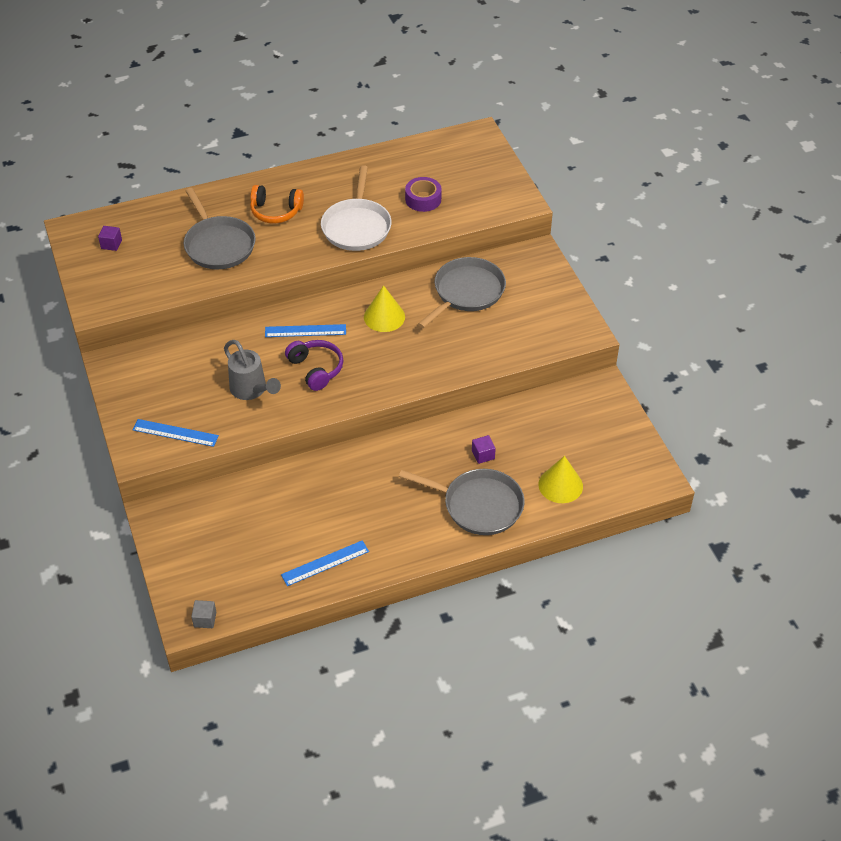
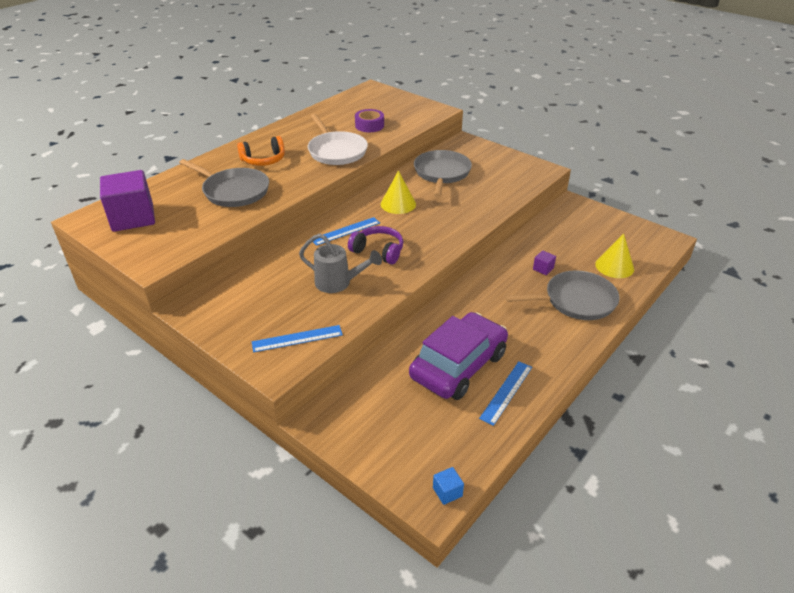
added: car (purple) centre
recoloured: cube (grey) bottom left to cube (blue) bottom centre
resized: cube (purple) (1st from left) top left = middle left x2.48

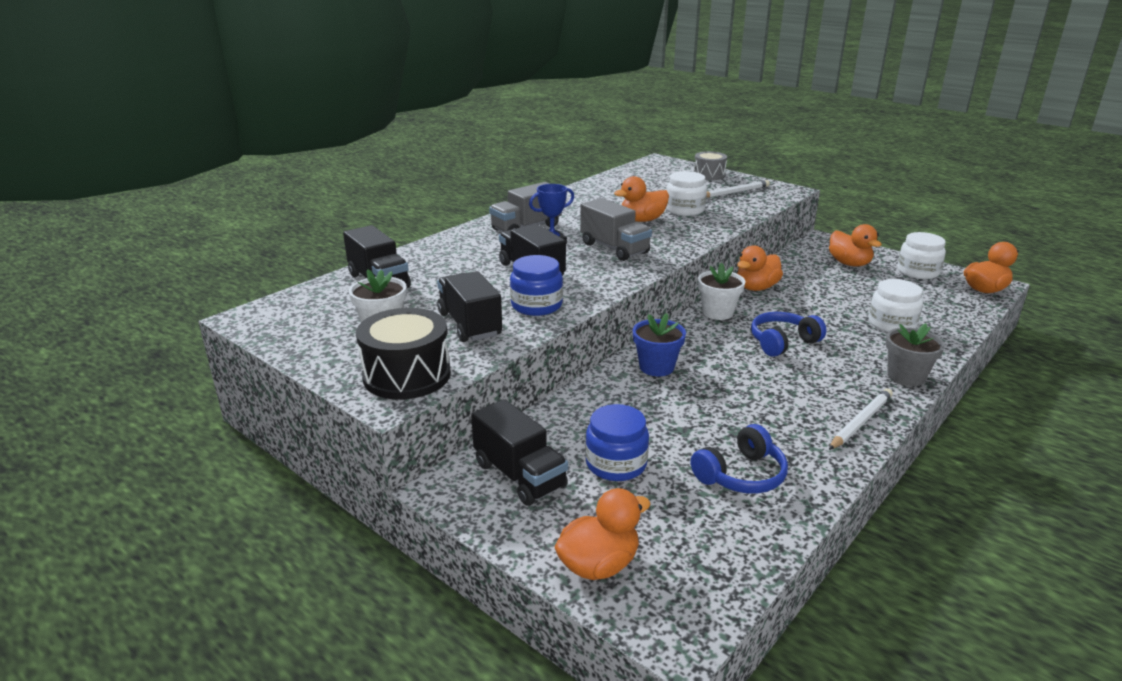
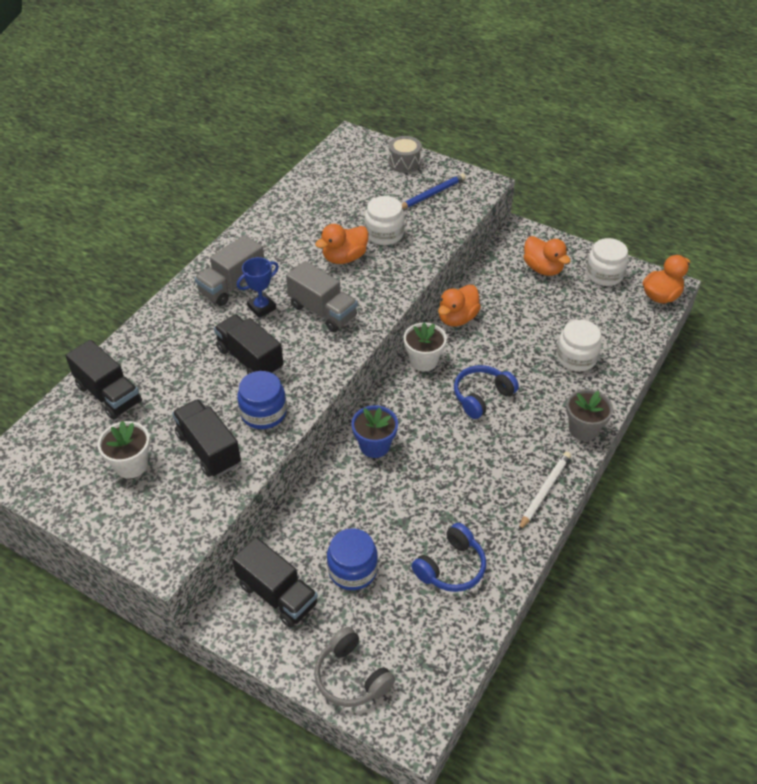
removed: drum (black) centre
replaced: duck (orange) (1st from left) bottom centre to headphones (grey) bottom centre
recoloured: pencil (white) (1st from left) top centre to pencil (blue) top centre

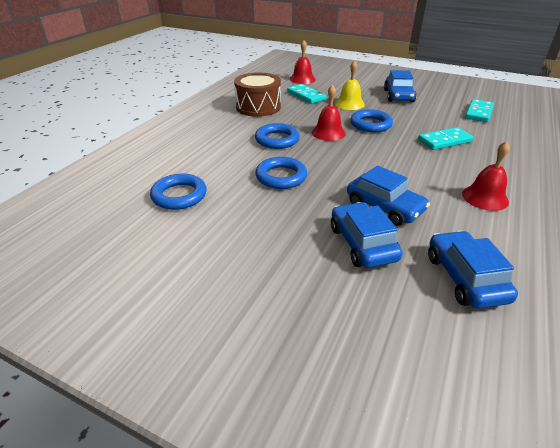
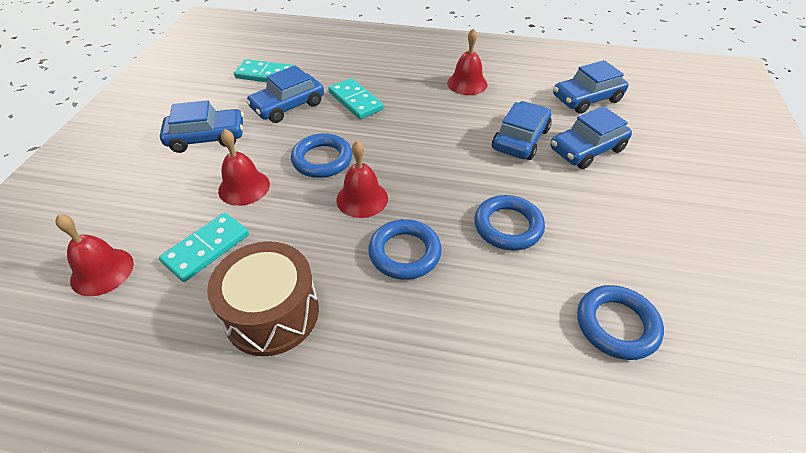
added: car (blue) (2nd from left) top centre
recoloured: bell (yellow) top centre to bell (red) (2nd from left) middle left

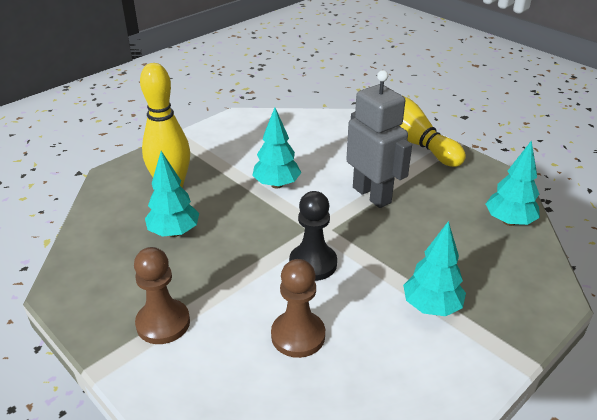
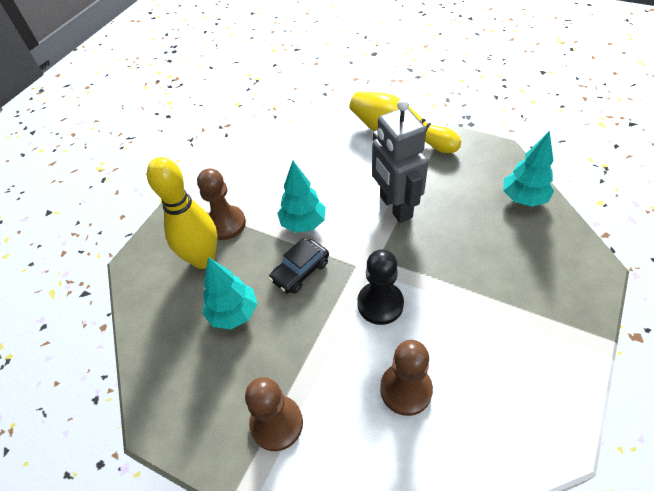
removed: tree (turquoise) (3rd from left) middle right
added: pawn (brown) (1st from left) centre; car (black) centre
turned: robot (grey) top centre = top centre 150 degrees counterclockwise

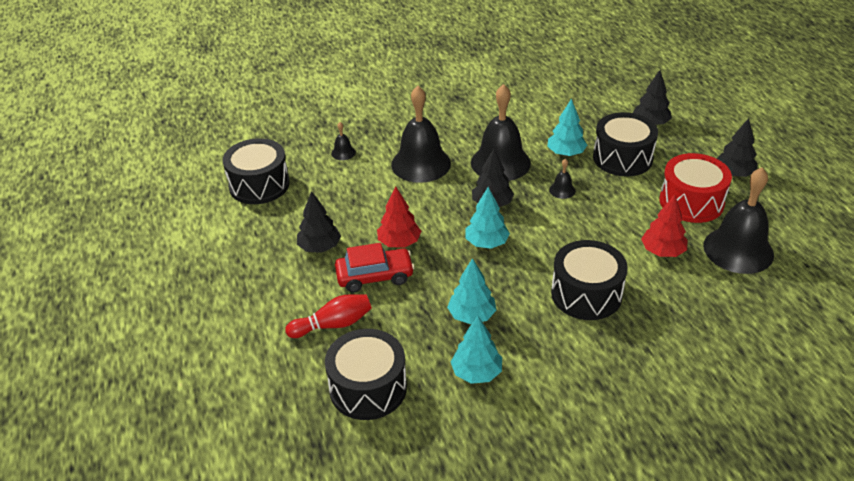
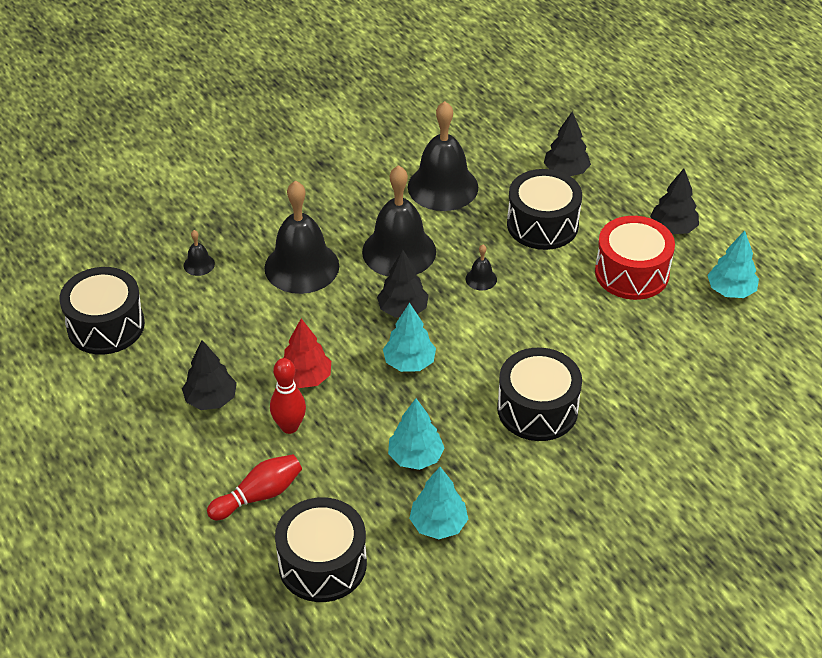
removed: tree (red) (2nd from left) middle right
moved: tree (turquoise) (4th from left) top centre to middle right; bell (black) (5th from left in the first image) middle right to bell (black) (4th from left) top centre
replaced: car (red) centre to bowling pin (red) (2nd from left) centre

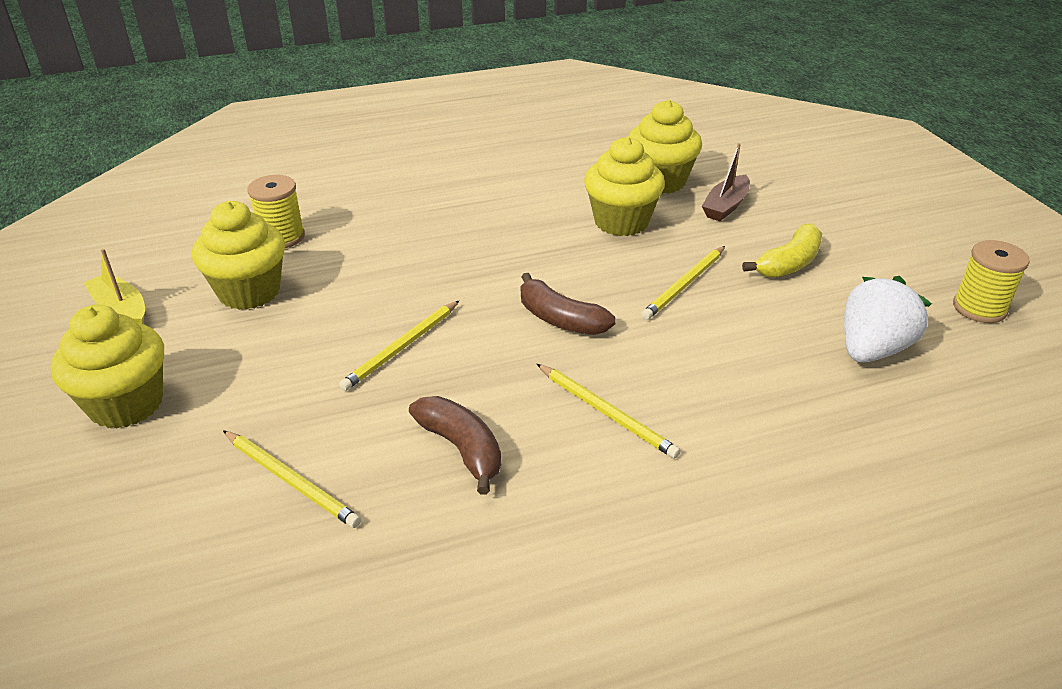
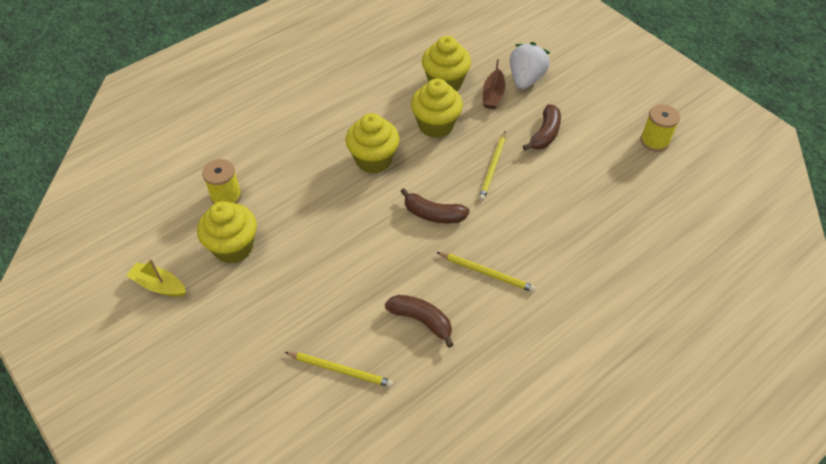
removed: pencil (yellow) (2nd from left) centre
moved: strawberry (white) middle right to top centre; cupcake (yellow) (1st from left in the first image) middle left to cupcake (yellow) (2nd from left) top centre
recoloured: banana (yellow) middle right to banana (brown) (3rd from left) top centre

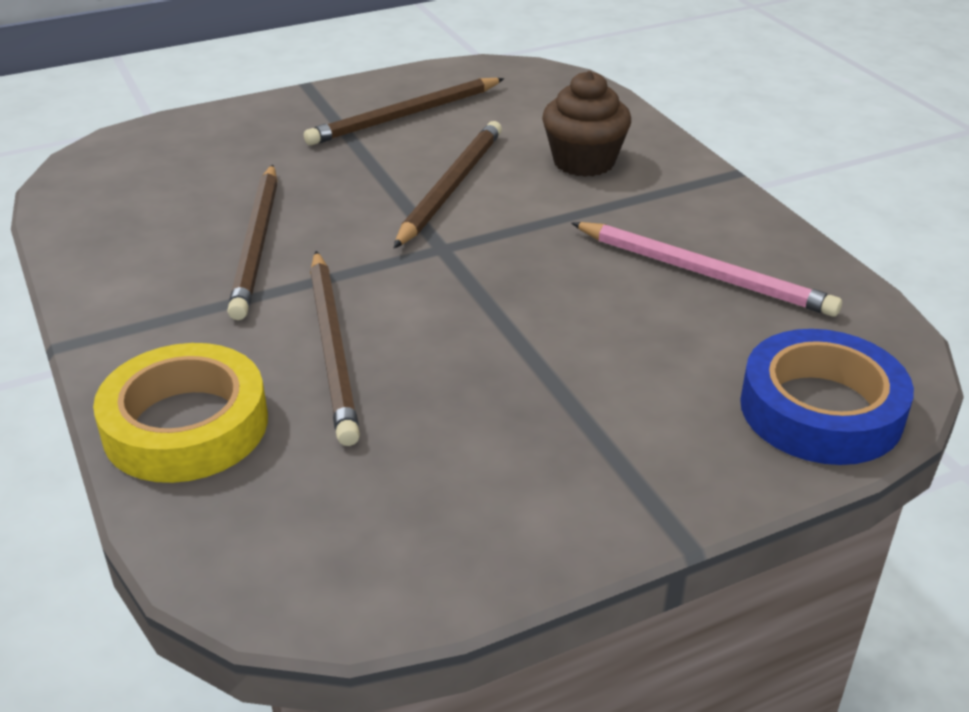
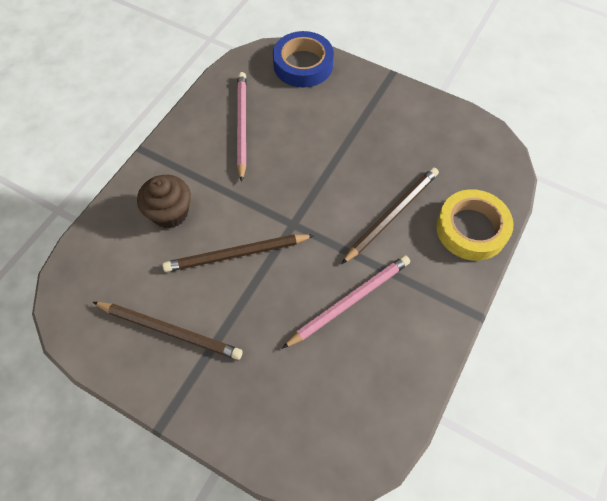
recoloured: pencil (brown) (1st from left) middle left to pencil (pink) (2nd from left) centre

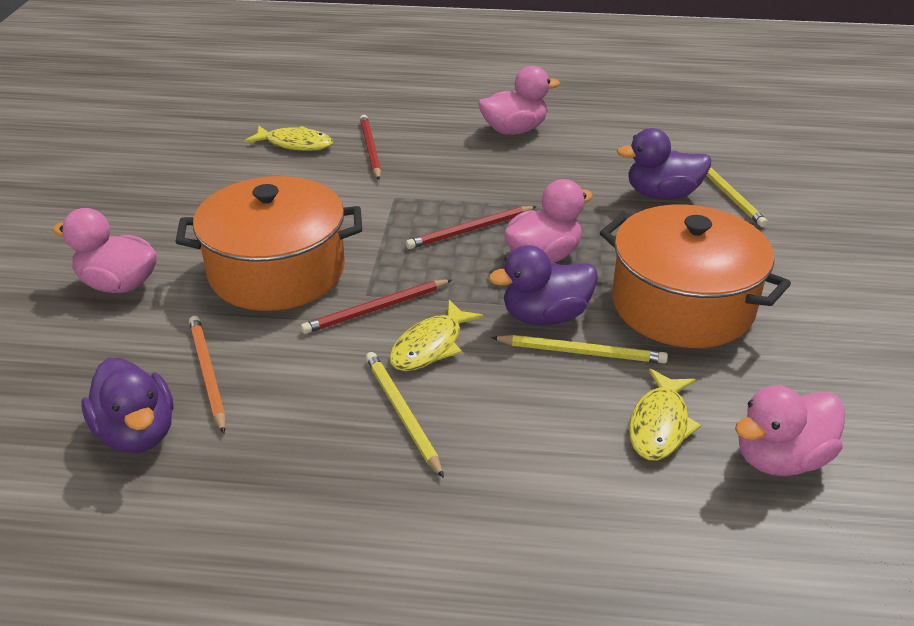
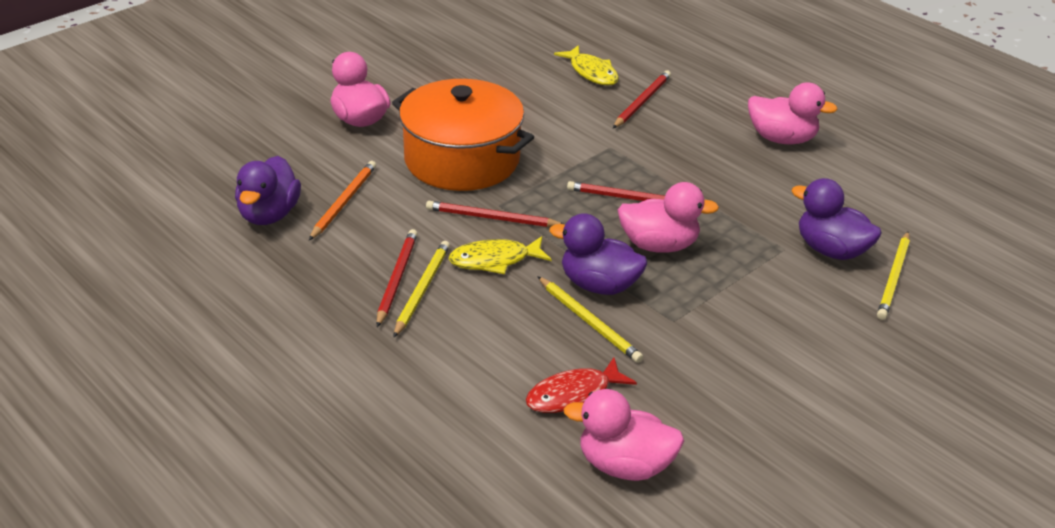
removed: pot (orange) (2nd from left) middle right
added: pencil (red) (1st from left) centre
recoloured: fish (yellow) (3rd from left) middle right to fish (red) bottom centre

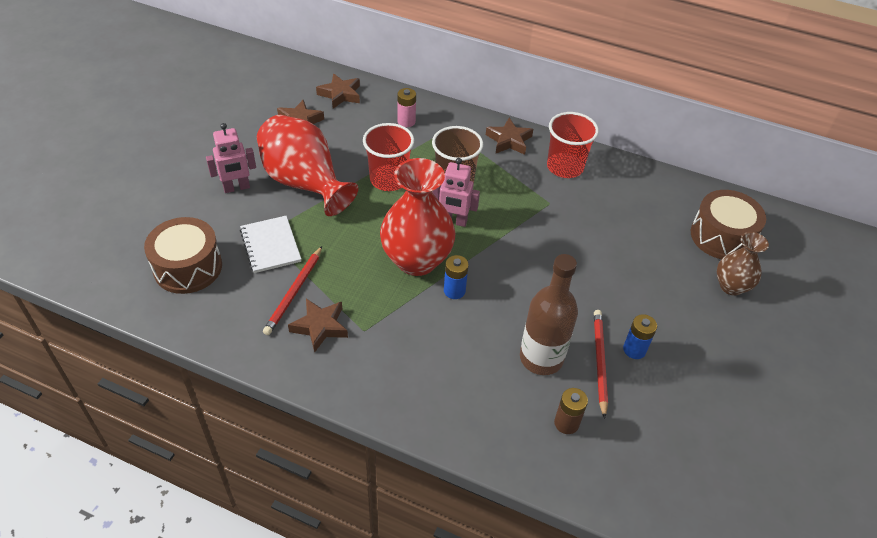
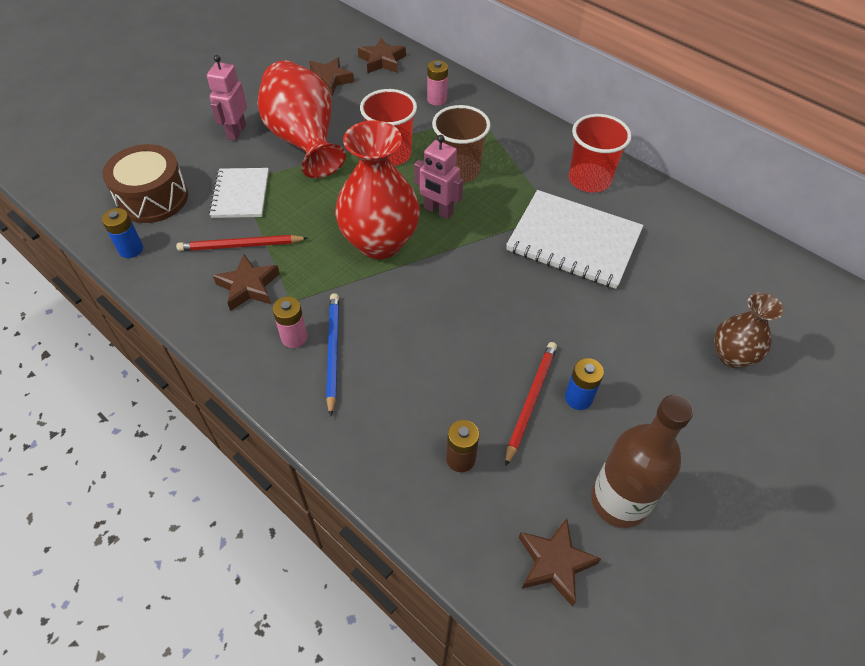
removed: drum (brown) (2nd from left) middle right
added: notebook (white) (2nd from left) centre; pencil (blue) centre; battery (pink) (1st from left) centre
moved: star (brown) (4th from left) top centre to bottom centre; bottle (brown) centre to bottom right; battery (blue) (1st from left) centre to middle left
turned: robot (pink) (1st from left) top left = top left 105 degrees clockwise; pencil (red) (1st from left) middle left = middle left 45 degrees clockwise

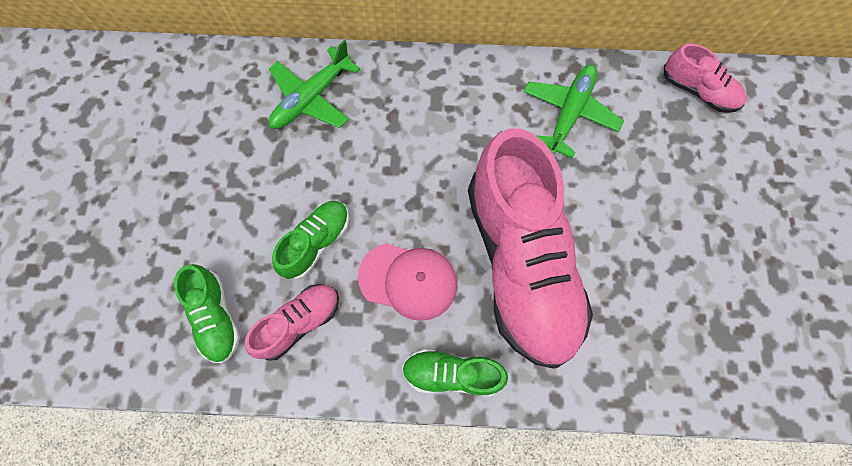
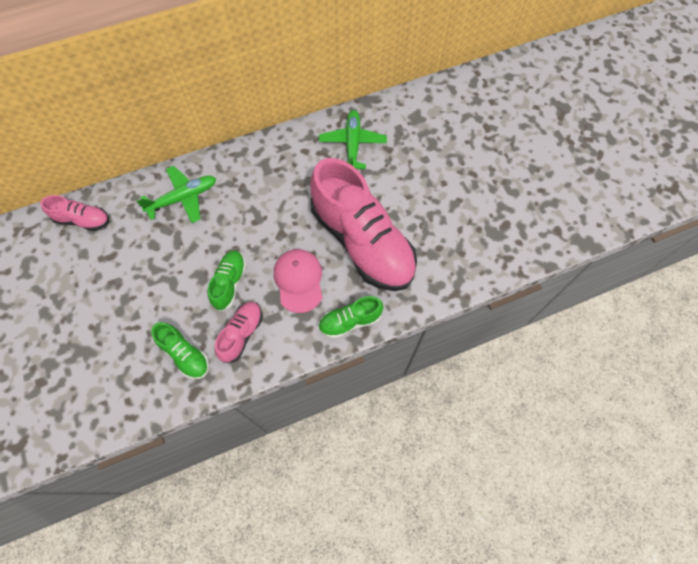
moved: shoe (pink) (3rd from left in the first image) top right to shoe (pink) (1st from left) middle left
turned: plane (green) (1st from left) top centre = middle left 135 degrees counterclockwise; cap (pink) centre = centre 90 degrees counterclockwise

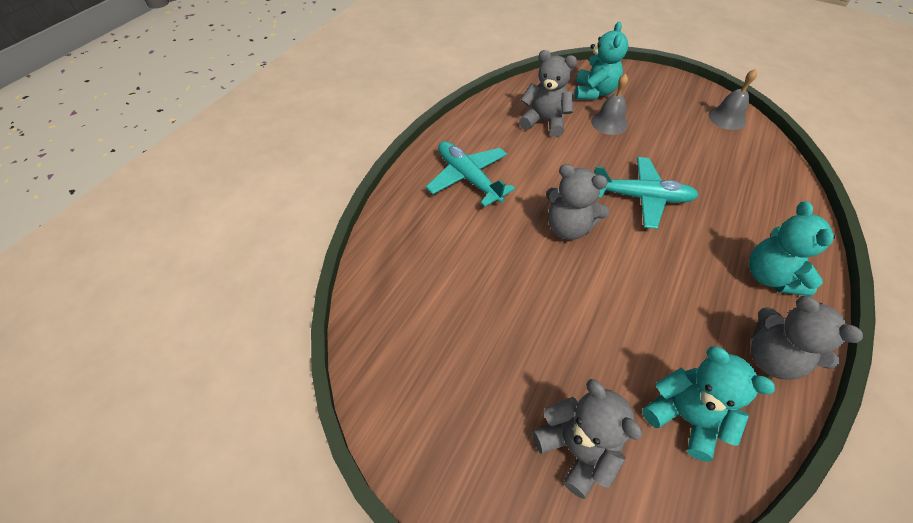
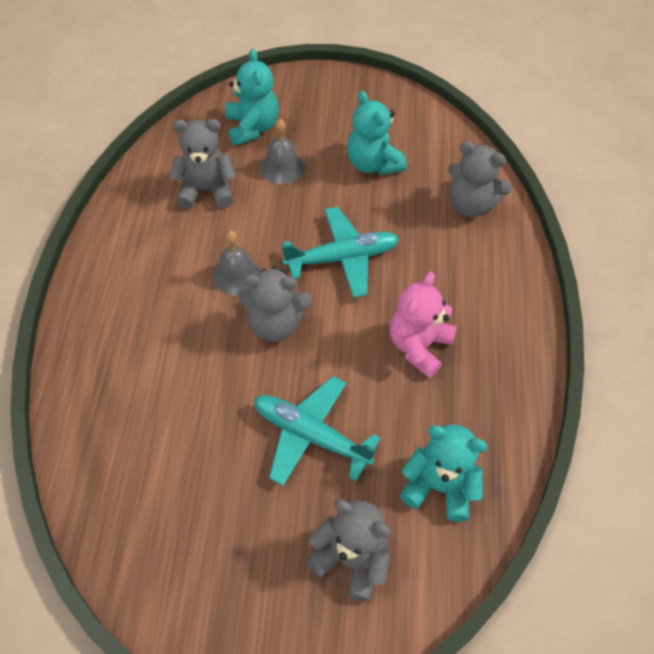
added: teddy bear (pink) centre
moved: bell (grey) (2nd from left in the first image) top right to bell (grey) (1st from left) centre; plane (turquoise) (1st from left) top centre to centre; teddy bear (turquoise) (3rd from left in the first image) middle right to teddy bear (turquoise) (2nd from left) top centre; teddy bear (grey) (4th from left) middle right to top right

